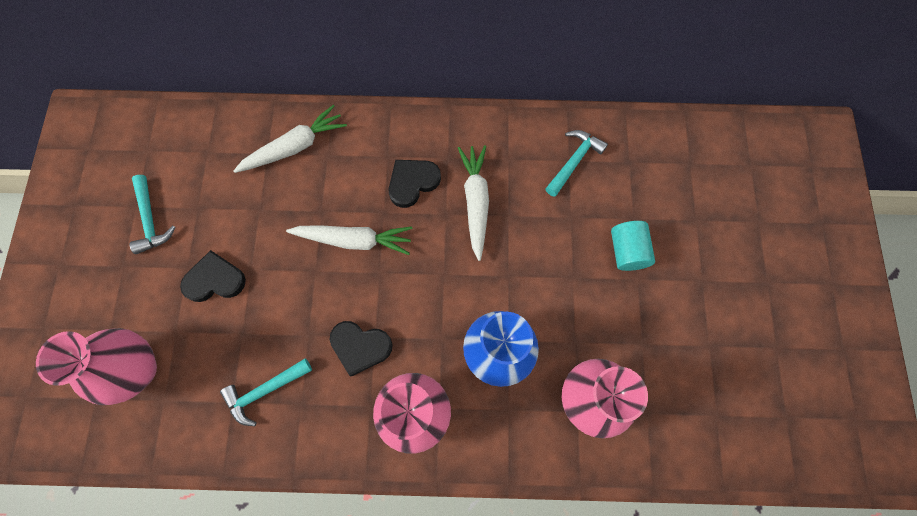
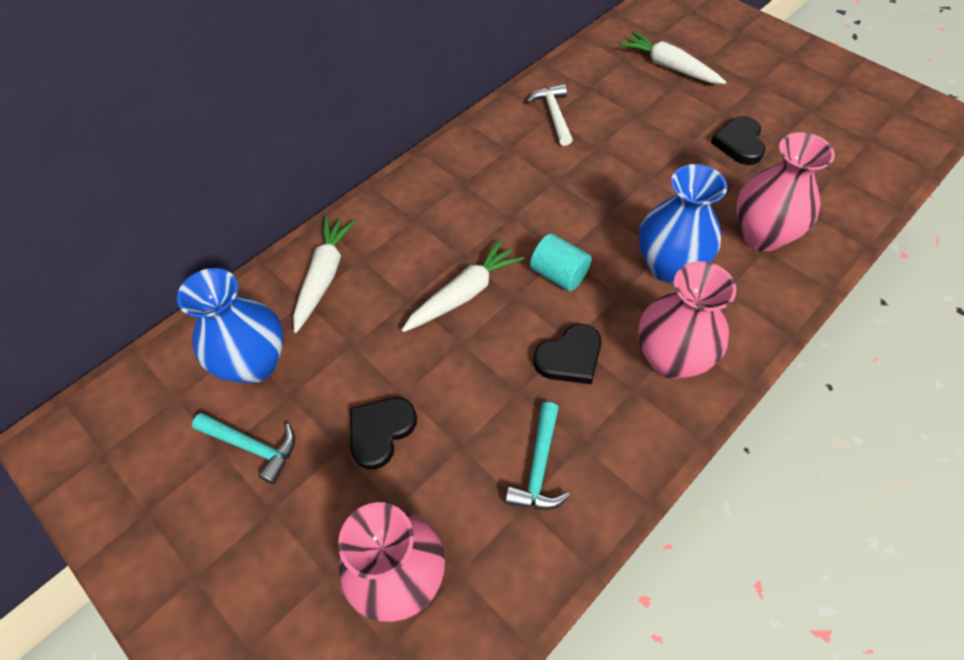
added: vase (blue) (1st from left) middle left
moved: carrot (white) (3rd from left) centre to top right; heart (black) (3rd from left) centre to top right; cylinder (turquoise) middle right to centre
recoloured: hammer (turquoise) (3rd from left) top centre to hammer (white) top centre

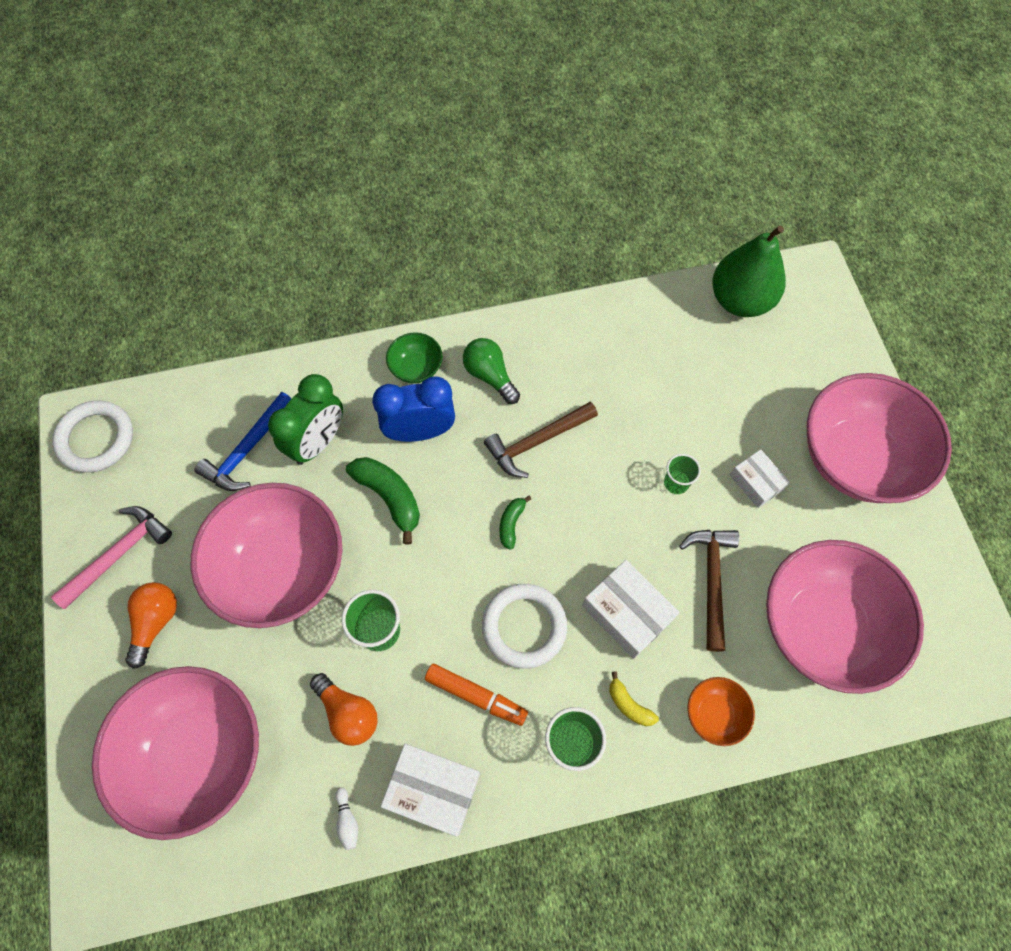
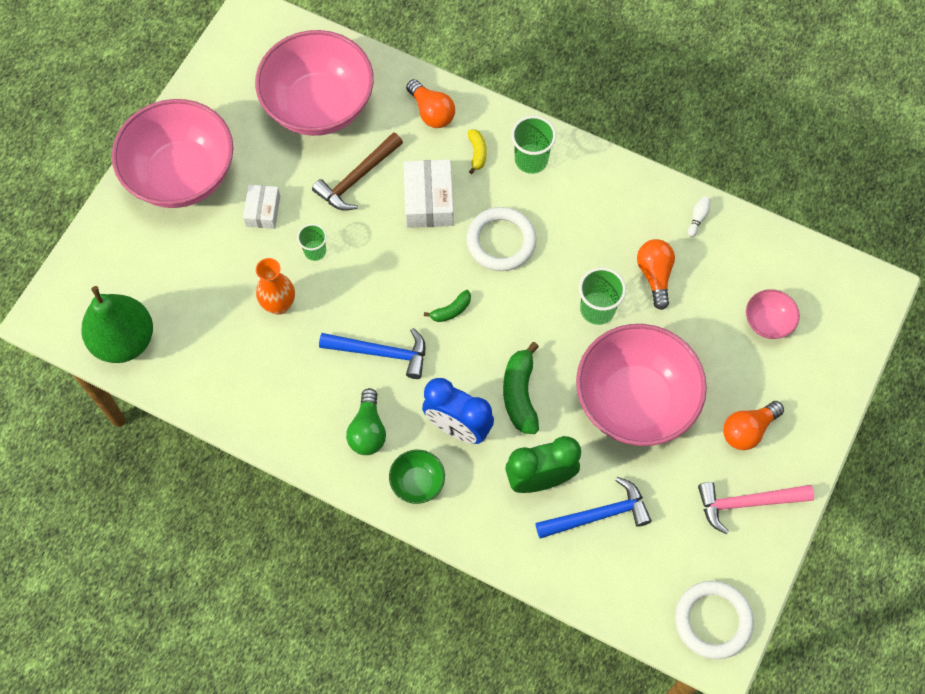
removed: marker (orange) bottom centre; box (white) (1st from left) bottom centre
added: vase (orange) middle left
replaced: bowl (orange) bottom right to light bulb (orange) (1st from left) top centre
recoloured: hammer (brown) (1st from left) centre to hammer (blue) (1st from left) centre
resized: bowl (pink) (1st from left in the first image) bottom left = middle right x0.43

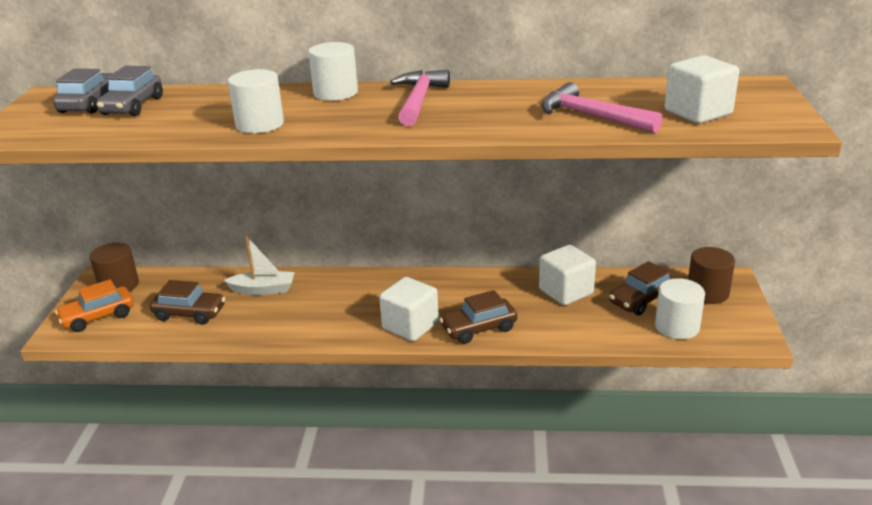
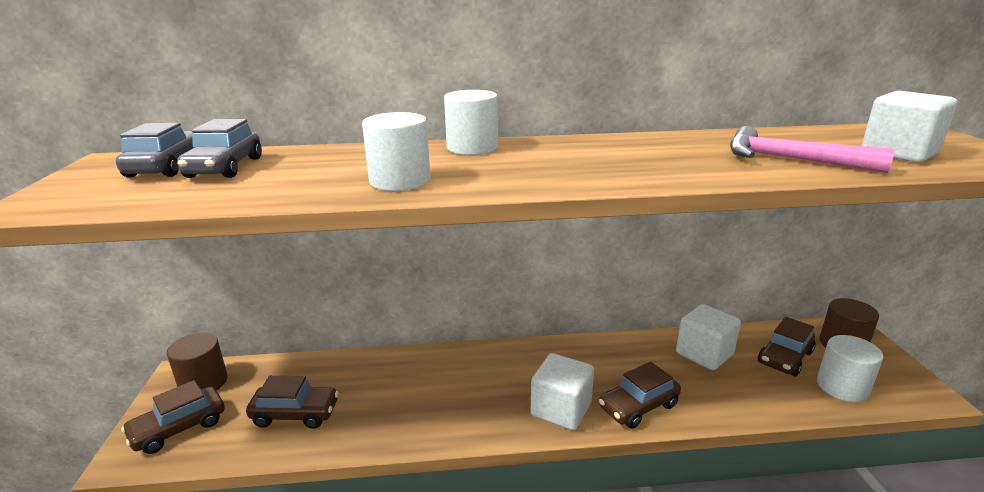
removed: hammer (pink) (1st from left) top centre; boat (white) middle left
recoloured: car (orange) middle left to car (brown) (1st from left) bottom left

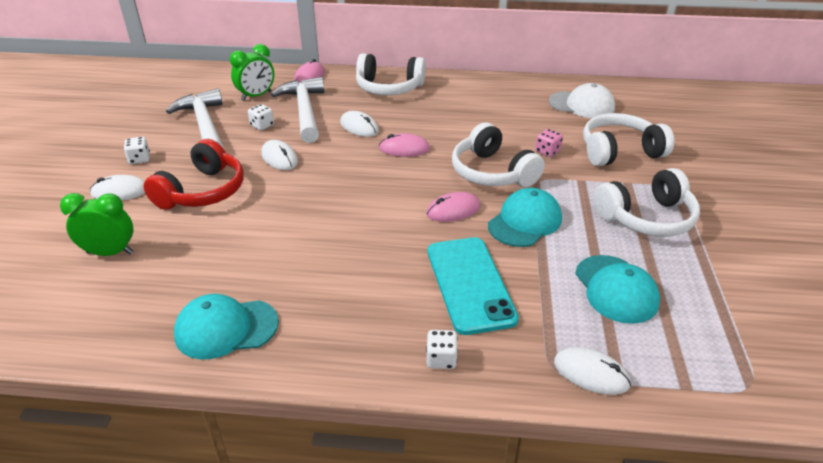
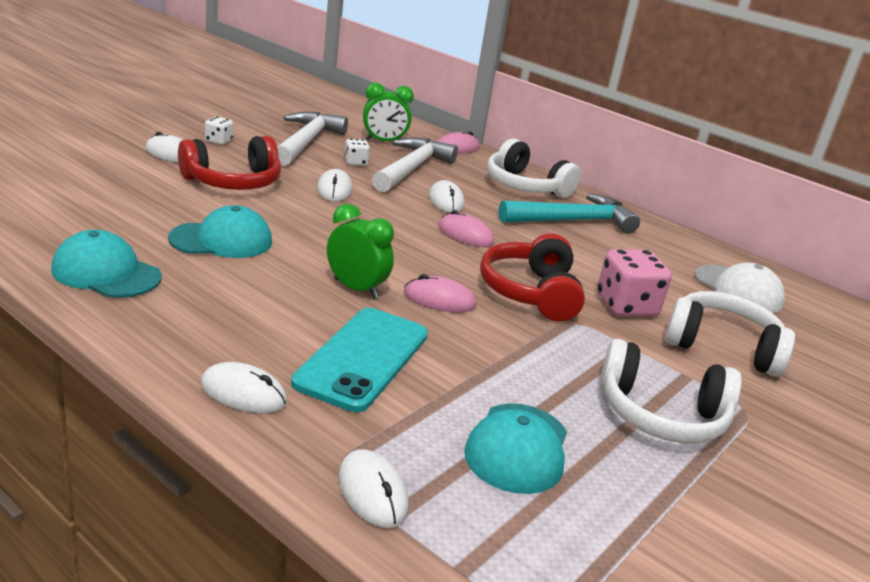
added: hammer (turquoise) centre
moved: cap (turquoise) (2nd from left) centre to middle left; clock (green) (1st from left) middle left to centre
replaced: dice (white) (3rd from left) bottom centre to mouse (white) (2nd from left) middle left
recoloured: headphones (white) (2nd from left) top centre to headphones (red) (2nd from left) centre
resized: dice (pink) top right = middle right x1.91

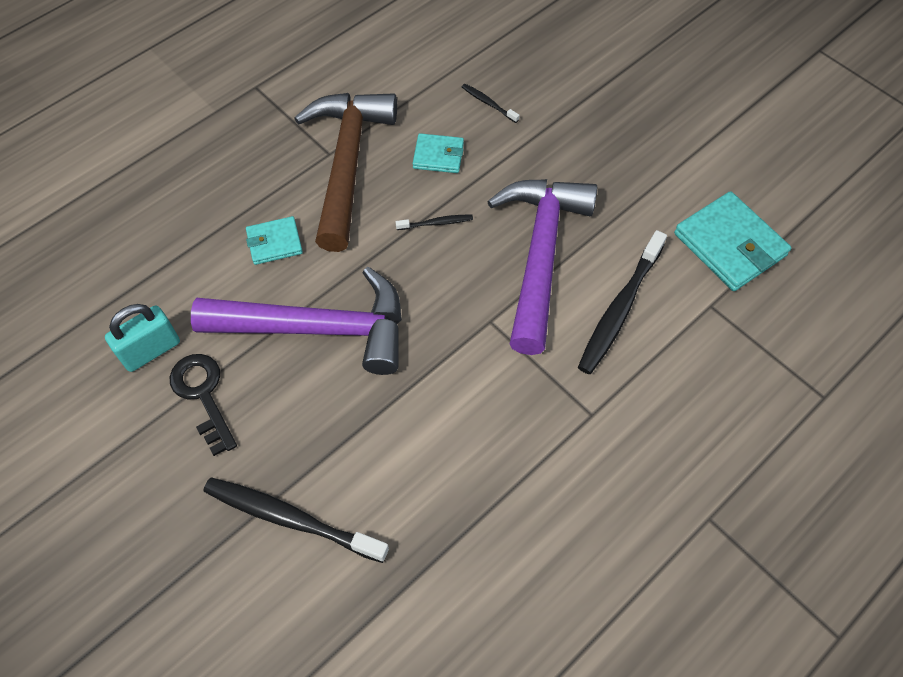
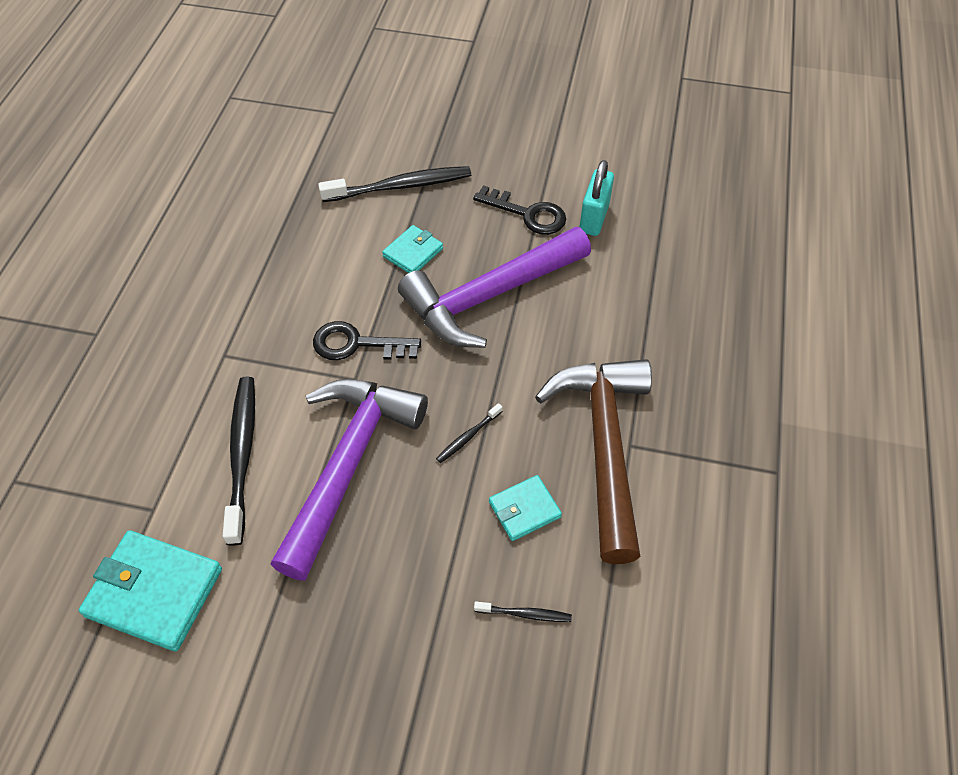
added: key (black) (1st from left) centre
moved: wallet (turquoise) (1st from left in the first image) middle left to wallet (turquoise) (2nd from left) top centre
turned: hammer (brown) top centre = centre 150 degrees counterclockwise; hammer (purple) (2nd from left in the first image) centre = centre 135 degrees counterclockwise

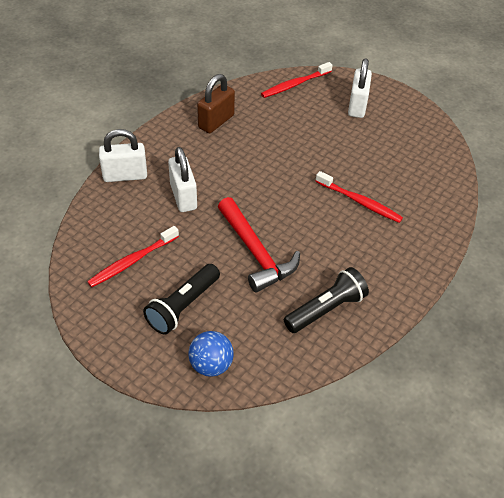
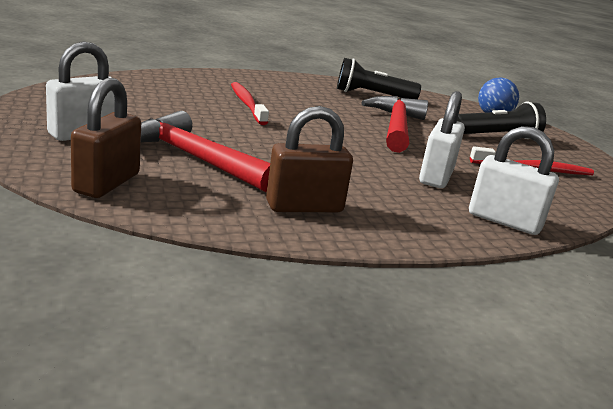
added: hammer (red) (1st from left) centre
replaced: toothbrush (red) (2nd from left) top centre to padlock (brown) (1st from left) middle left

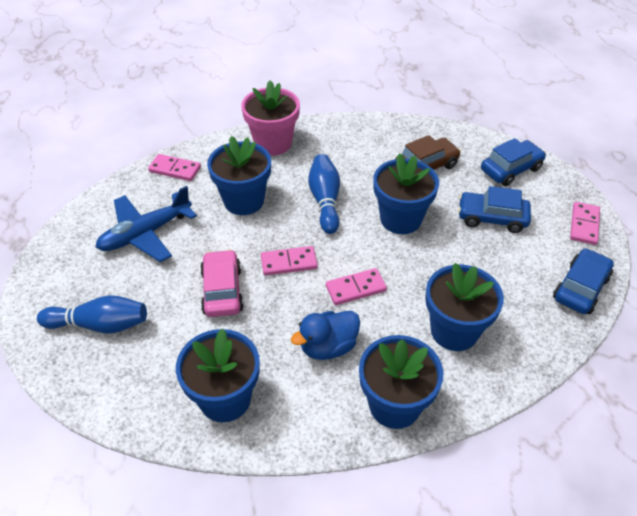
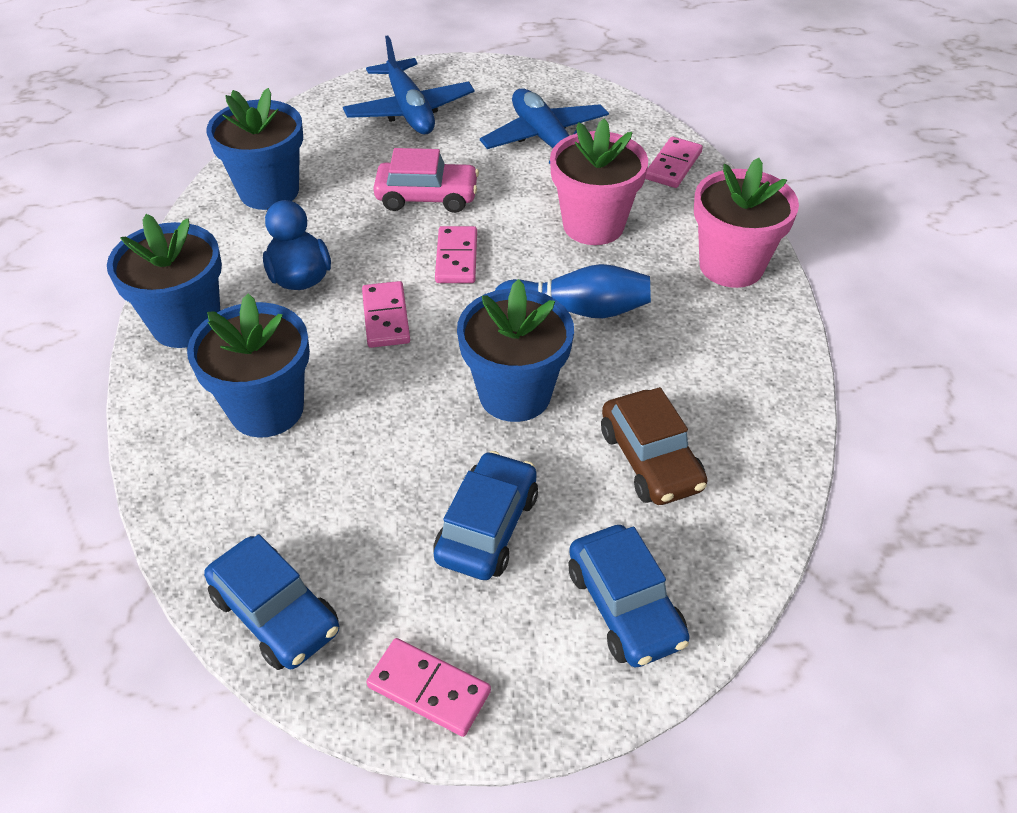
replaced: bowling pin (blue) (1st from left) middle left to plane (blue) (1st from left) top centre
recoloured: flower pot (blue) (2nd from left) centre to flower pot (pink) (1st from left) top centre

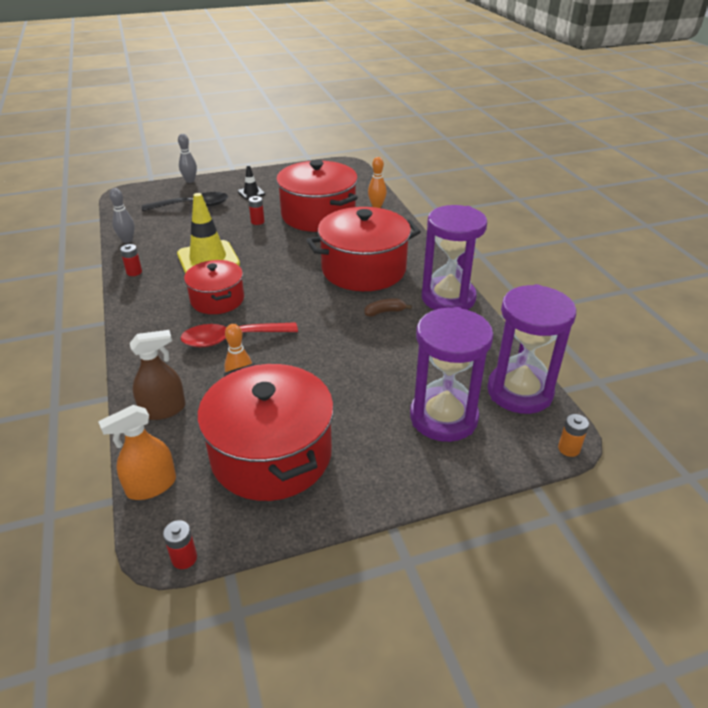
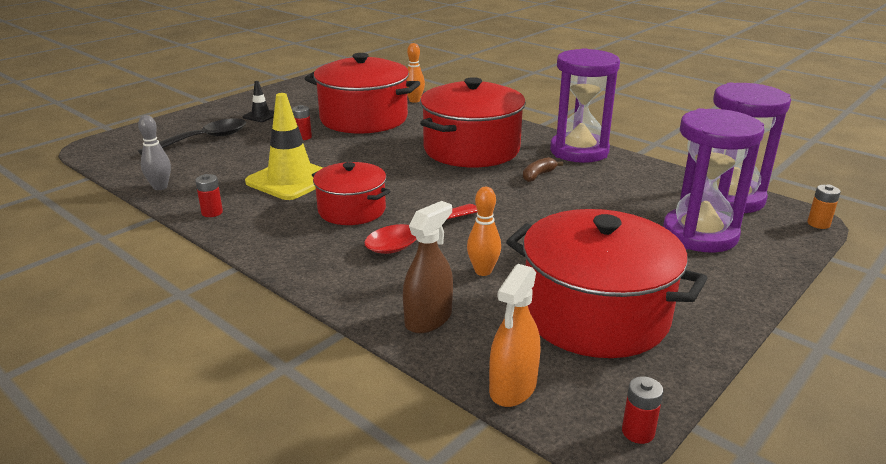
removed: bowling pin (grey) (2nd from left) top left

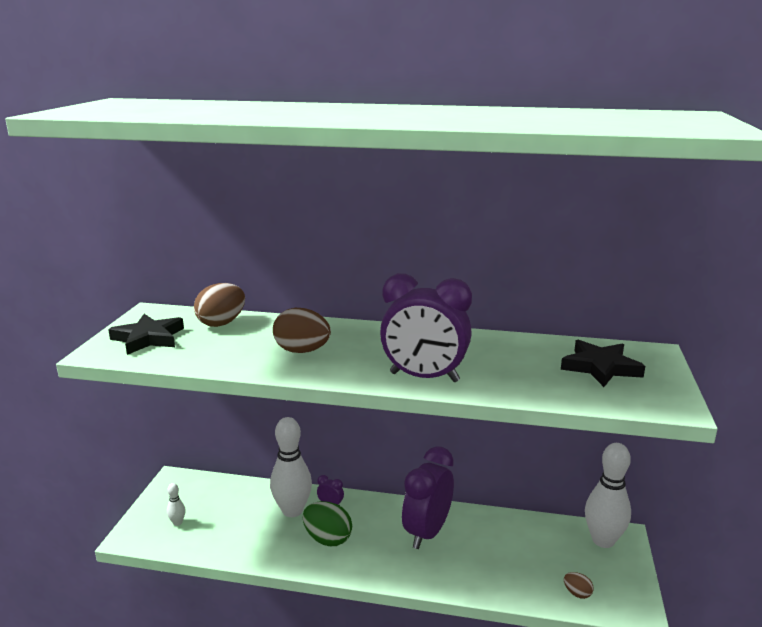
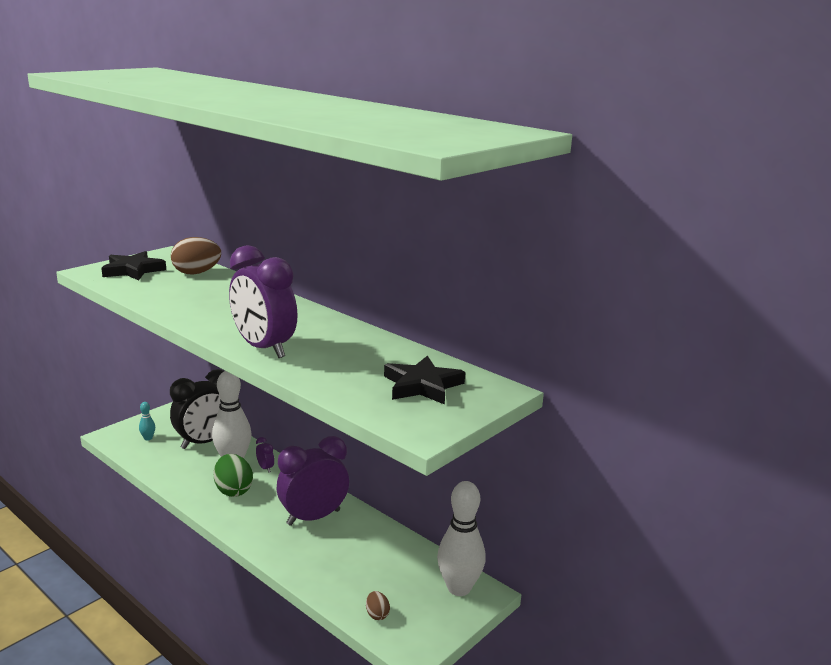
removed: egg (brown) (2nd from left) centre
added: clock (black) middle left
recoloured: bowling pin (white) (1st from left) bottom left to bowling pin (turquoise) middle left

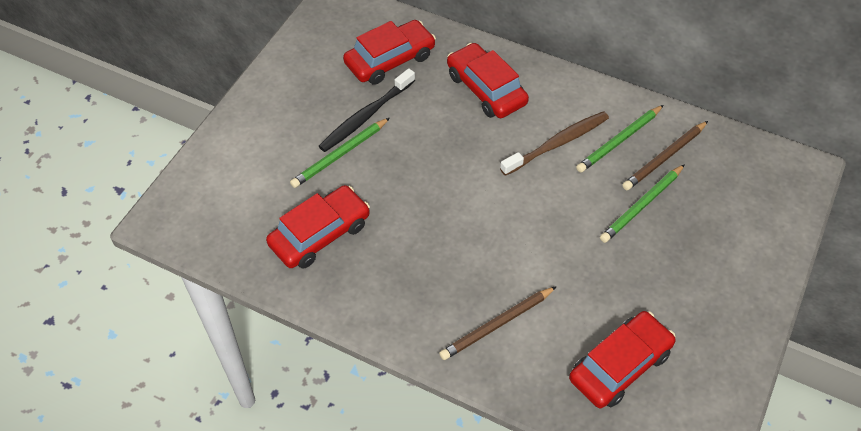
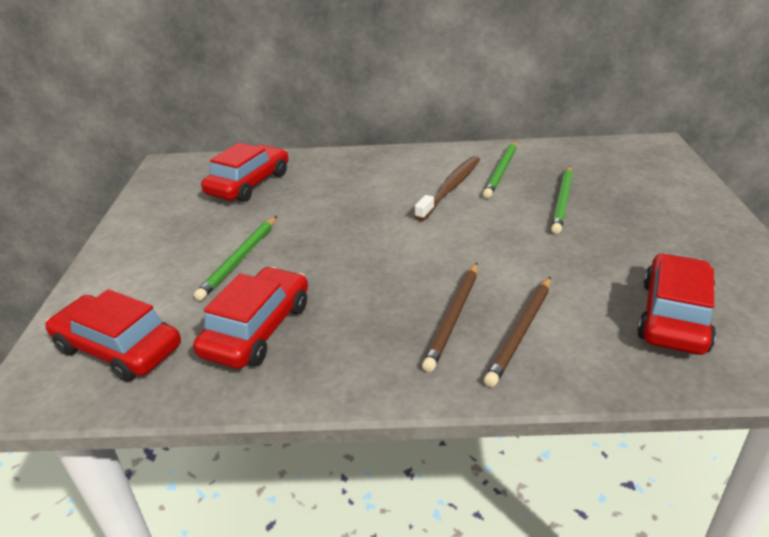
removed: toothbrush (black) top centre
moved: car (red) (3rd from left in the first image) top centre to car (red) (1st from left) middle left; pencil (brown) (2nd from left in the first image) middle right to pencil (brown) (1st from left) centre

